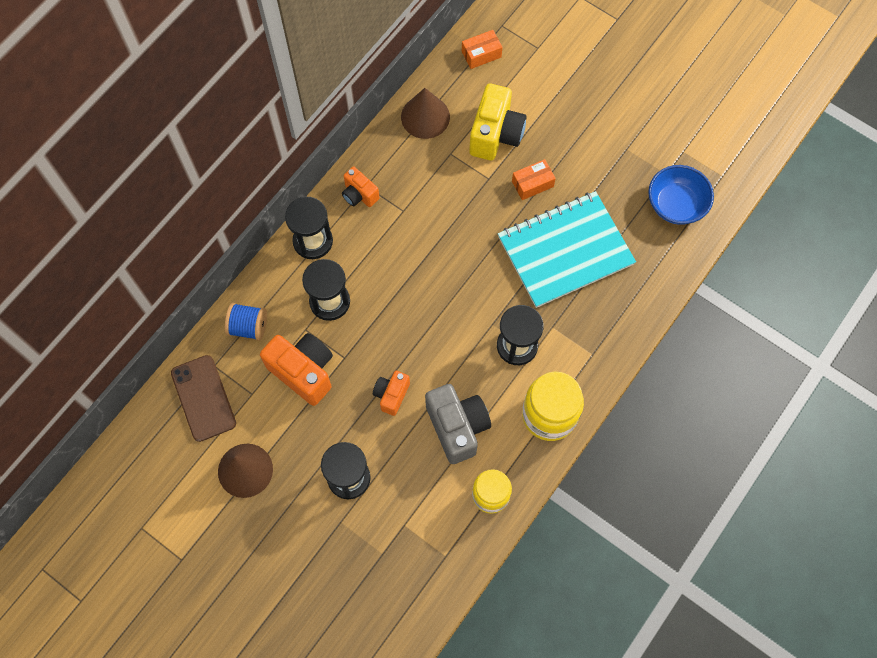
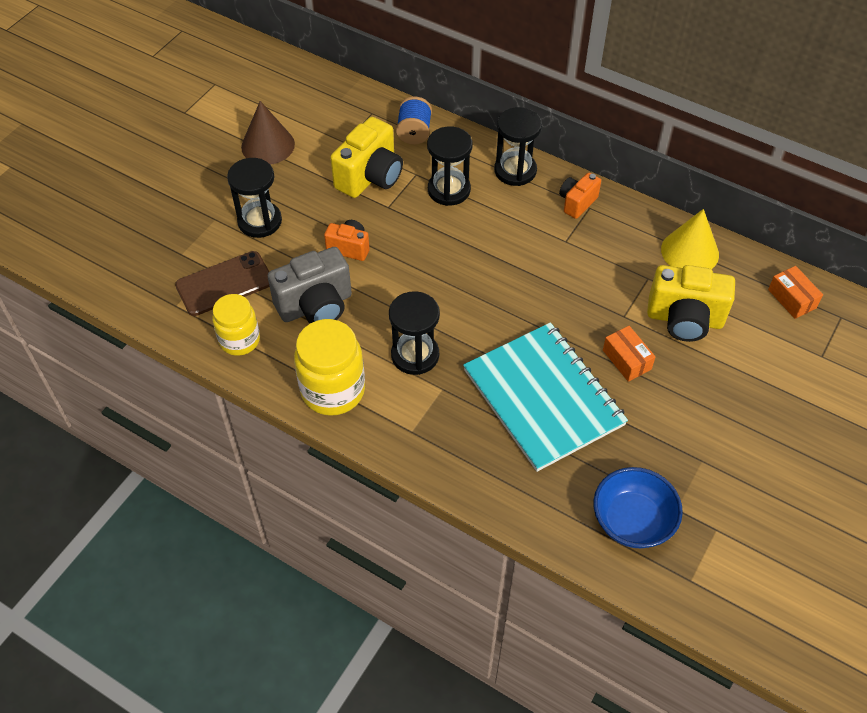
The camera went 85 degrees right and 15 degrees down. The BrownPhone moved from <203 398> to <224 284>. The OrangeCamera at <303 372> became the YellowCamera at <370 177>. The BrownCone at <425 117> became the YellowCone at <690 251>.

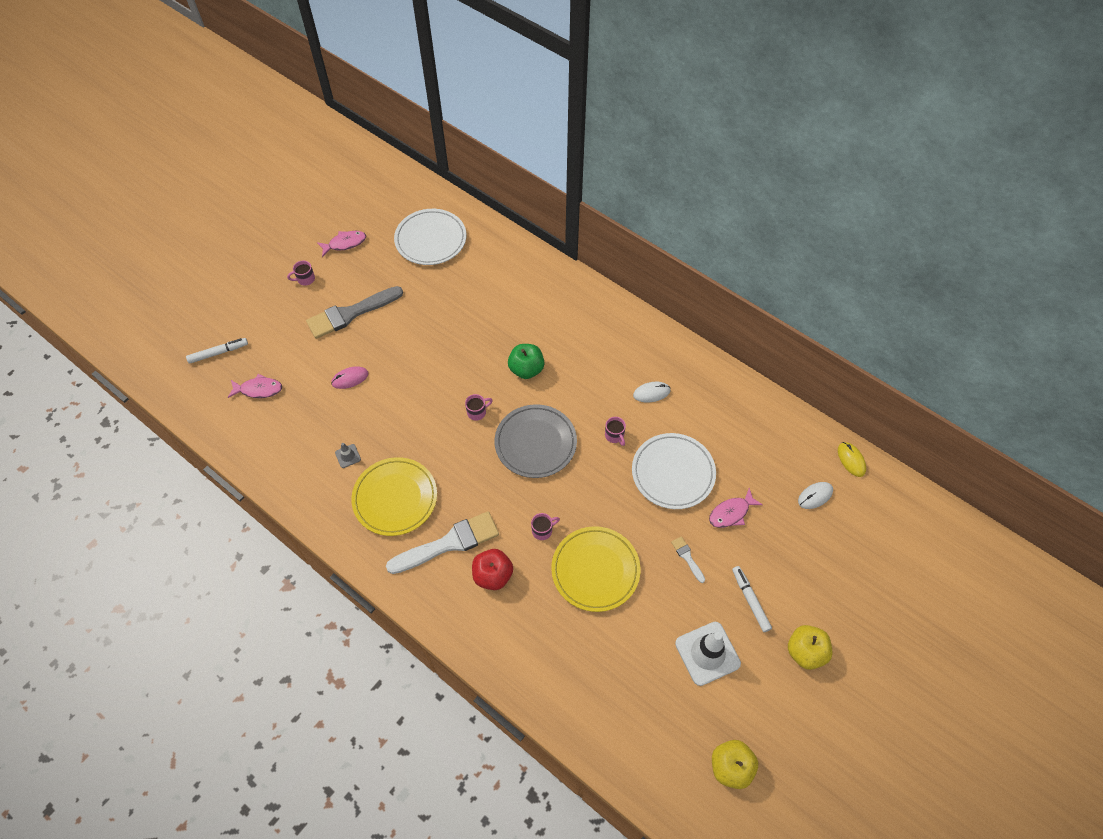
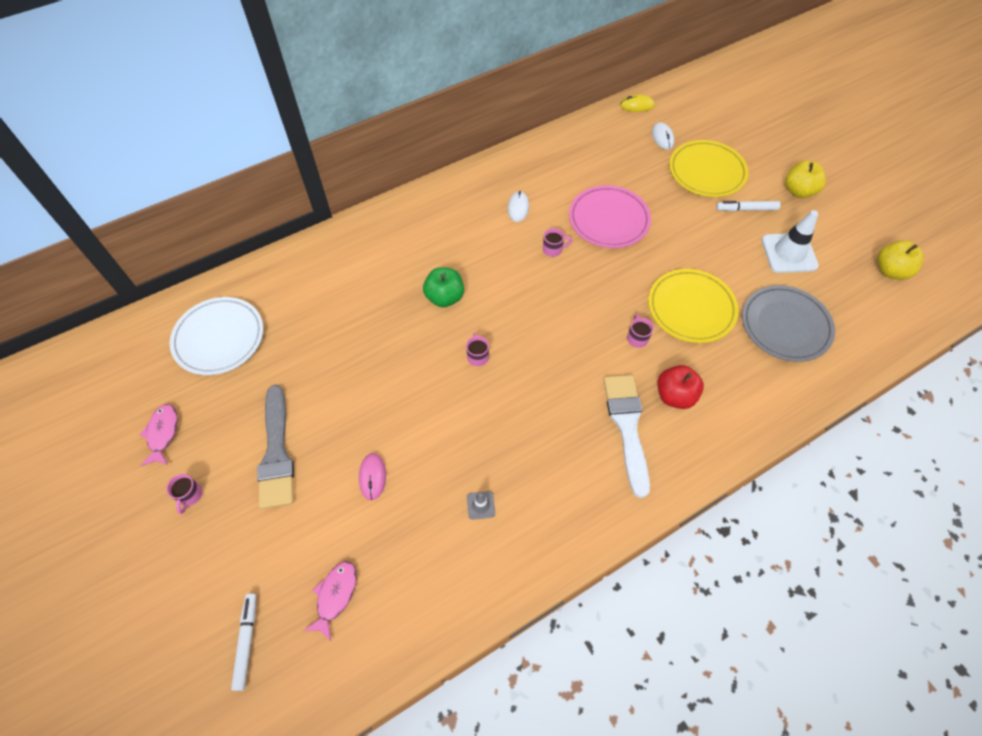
The camera went 70 degrees left and 0 degrees up. The YellowPlate moved from <395 498> to <706 172>. The GreyPlate moved from <535 443> to <785 326>. The WhitePlate at <673 473> became the PinkPlate at <608 220>. The WhiteBrush at <687 557> disappeared. The PinkFish at <731 513> disappeared.

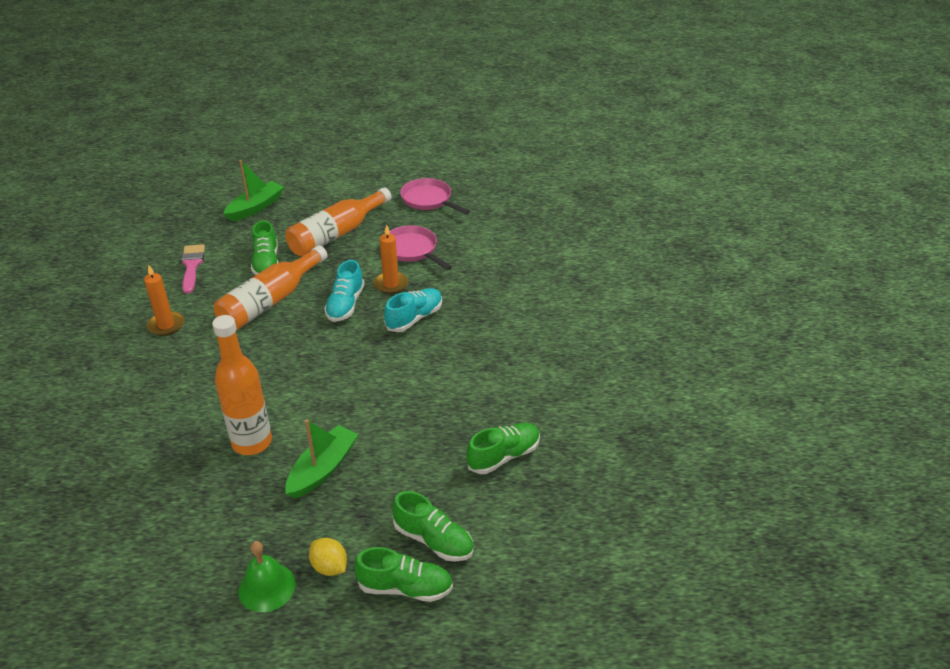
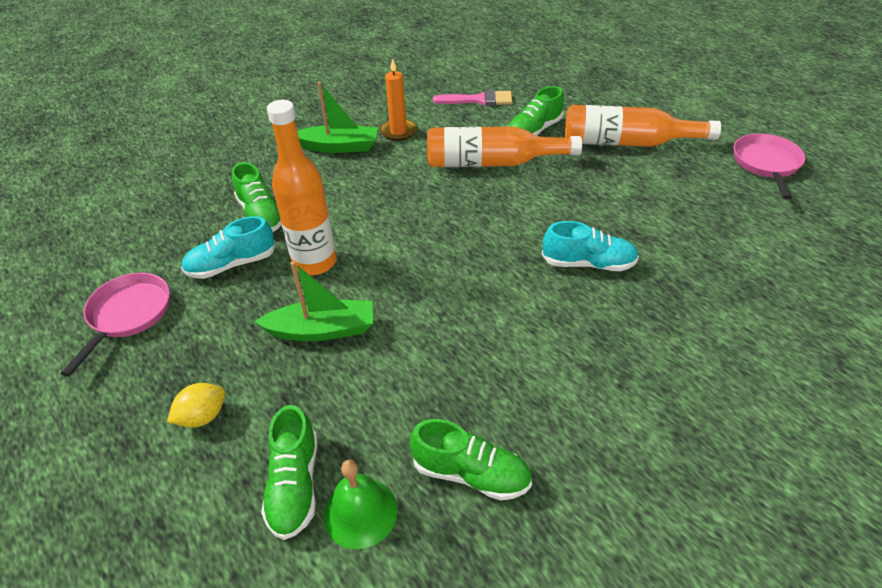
The camera went 55 degrees right and 5 degrees up. The PinkBrush at <192 266> turned 45 degrees clockwise. The GreenBoat moved from <255 207> to <339 147>. The GreenBell moved from <267 587> to <360 512>. The YellowLemon at <329 567> turned 45 degrees clockwise. The TurquoiseShoe moved from <345 305> to <232 264>. The GreenShoe moved from <405 587> to <261 214>. The OrangeCandle at <391 284> disappeared. The PinkPan moved from <412 250> to <127 315>.

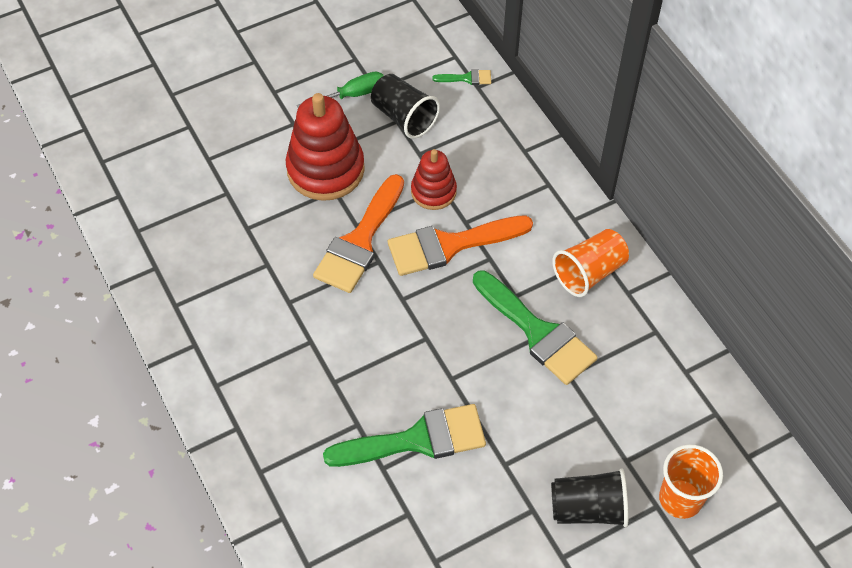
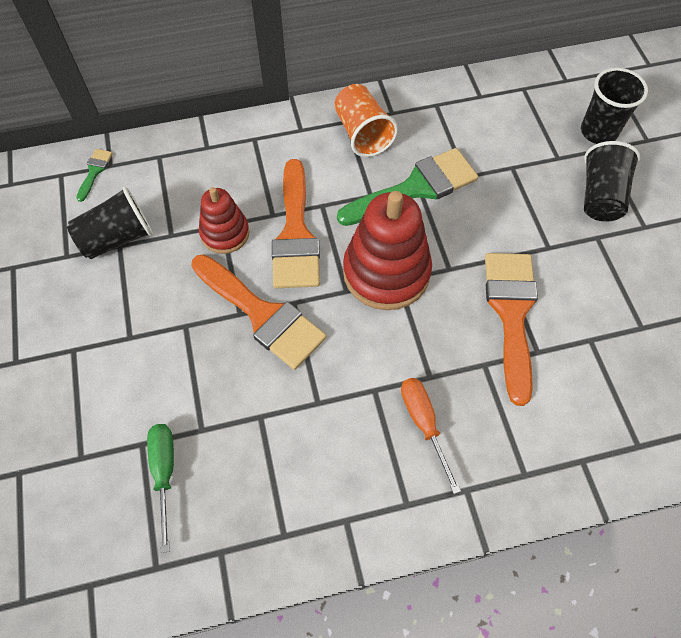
The camera went 75 degrees left and 5 degrees up. The RedStackingToy moved from <325 169> to <386 272>. The GreenScrewdriver moved from <352 95> to <164 473>. The GreenBrush at <417 440> became the OrangeBrush at <511 314>. The OrangeCup at <680 499> became the BlackCup at <598 132>. The OrangeScrewdriver at <423 424> appeared.

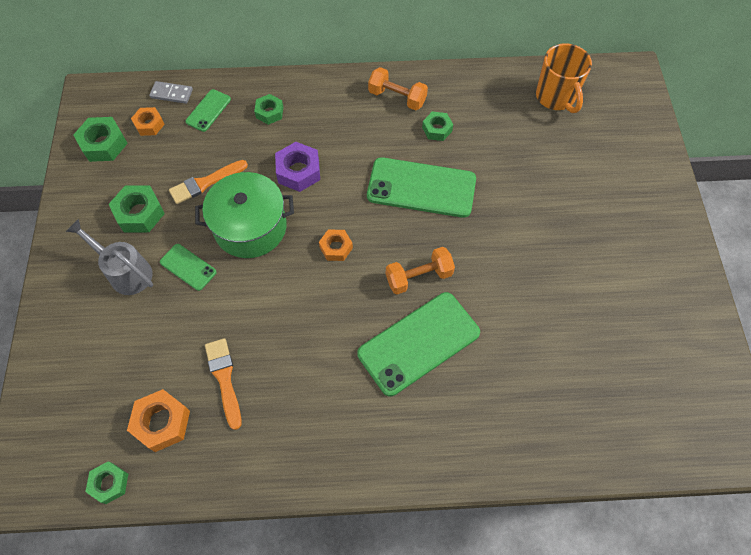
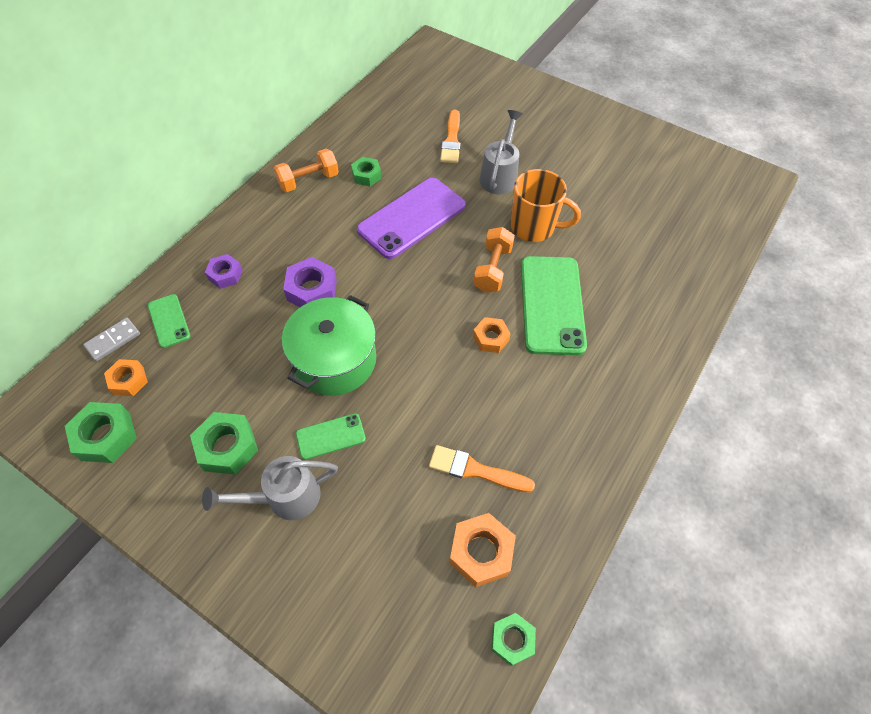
The camera went 55 degrees left and 5 degrees down. The OrangeBrush moved from <205 183> to <451 140>. The GreenNut at <269 112> became the PurpleNut at <225 275>. The OrangeNut moved from <336 248> to <491 338>. The GreenPhone at <421 188> became the PurplePhone at <411 218>. The OrangeMug moved from <555 97> to <534 227>. The GreyWateringCan at <499 176> appeared.

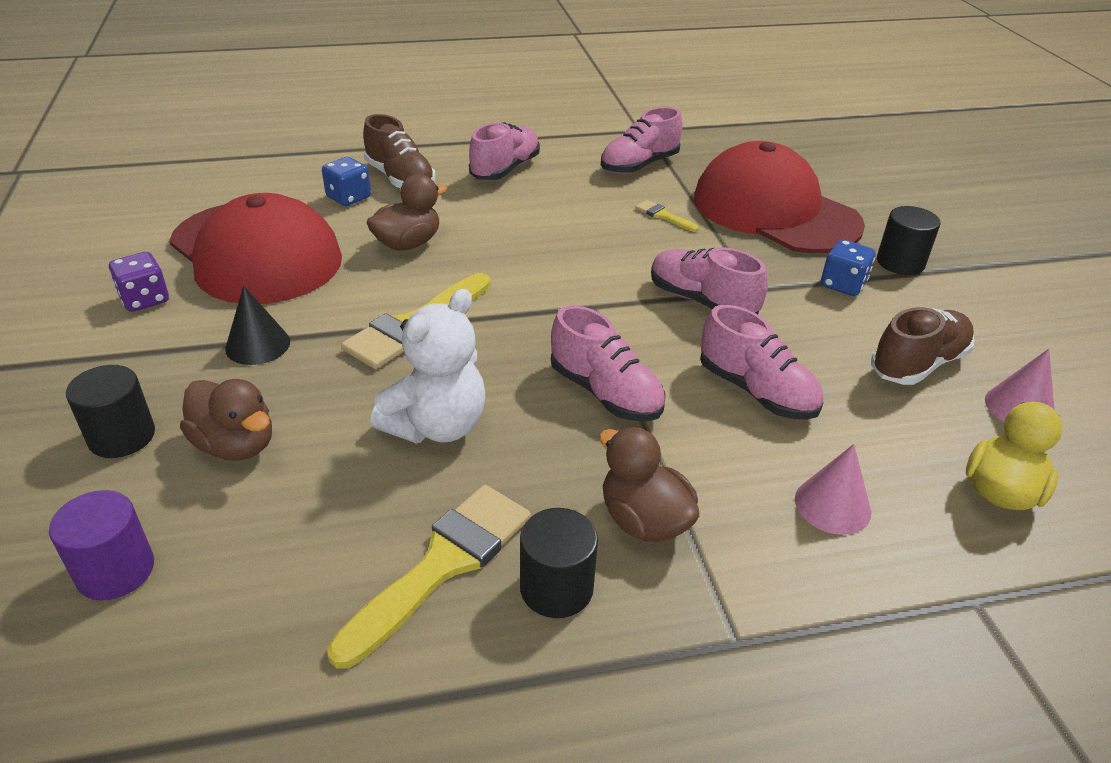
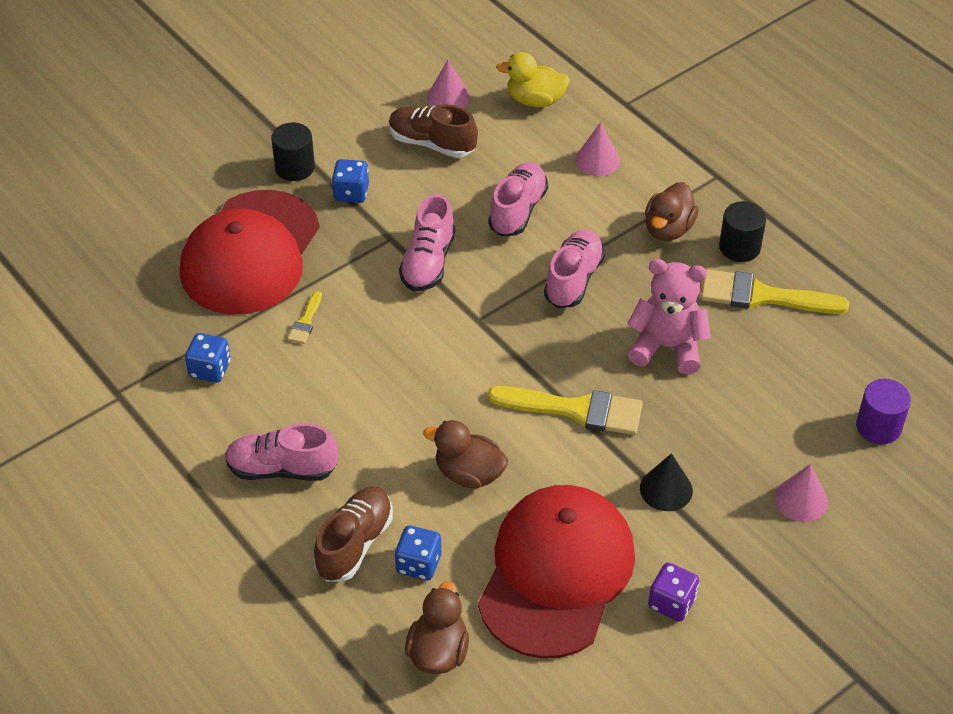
The camera went 115 degrees left and 10 degrees up. The BlackCylinder at <122 436> was replaced by the PinkCone at <801 500>. The BrownDuck moved from <236 445> to <438 652>. The WhiteTeddyBear at <437 426> became the PinkTeddyBear at <667 347>. The PinkShoe at <639 165> was replaced by the BlueDice at <210 369>.

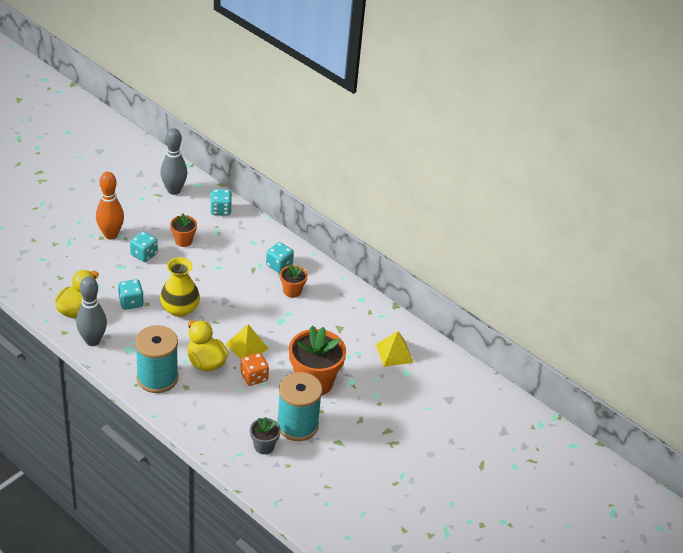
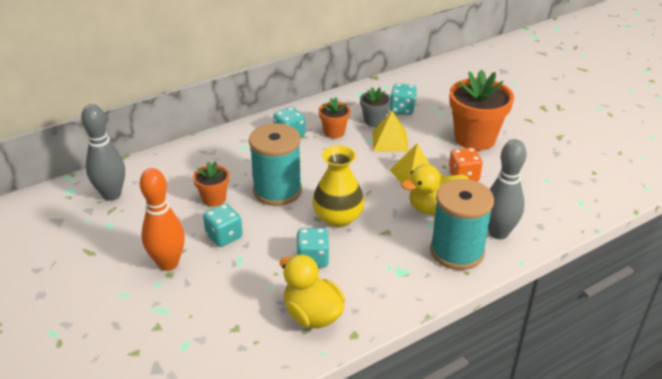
The camera went 70 degrees left and 5 degrees down. The GreyBowlingPin moved from <92 340> to <498 233>. The TurquoiseDice moved from <220 210> to <402 109>. The GreyFlowerPot moved from <264 446> to <374 121>. The TurquoiseSpool moved from <297 425> to <277 191>. The YellowPyramid moved from <394 353> to <390 141>.

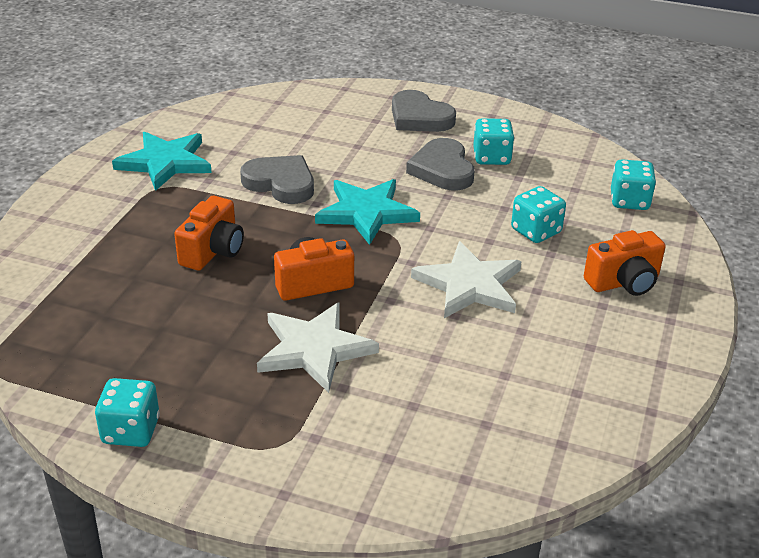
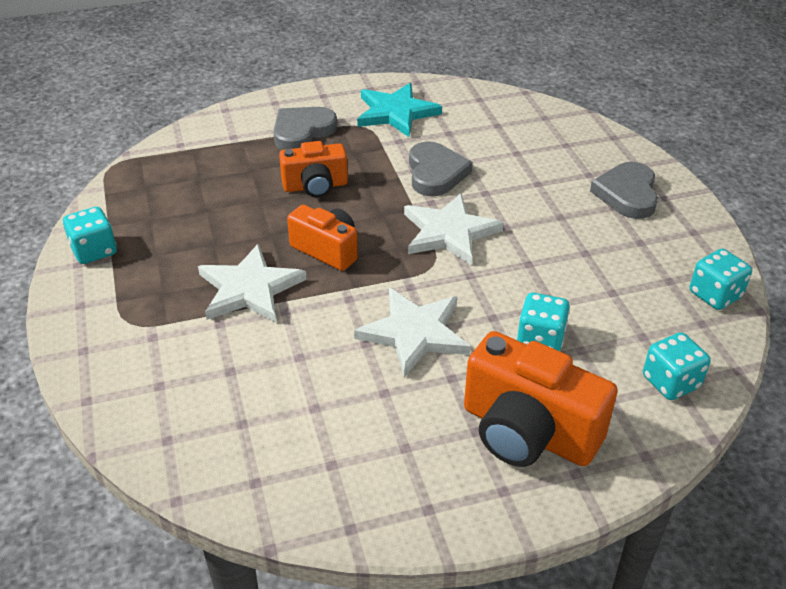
The camera went 55 degrees right and 5 degrees up. The TurquoiseStar at <366 213> became the WhiteStar at <449 232>. The GreyHeart moved from <442 169> to <302 132>. The TurquoiseDice moved from <491 157> to <715 295>. The OrangeCamera at <624 282> changed to 1.63 times the size.

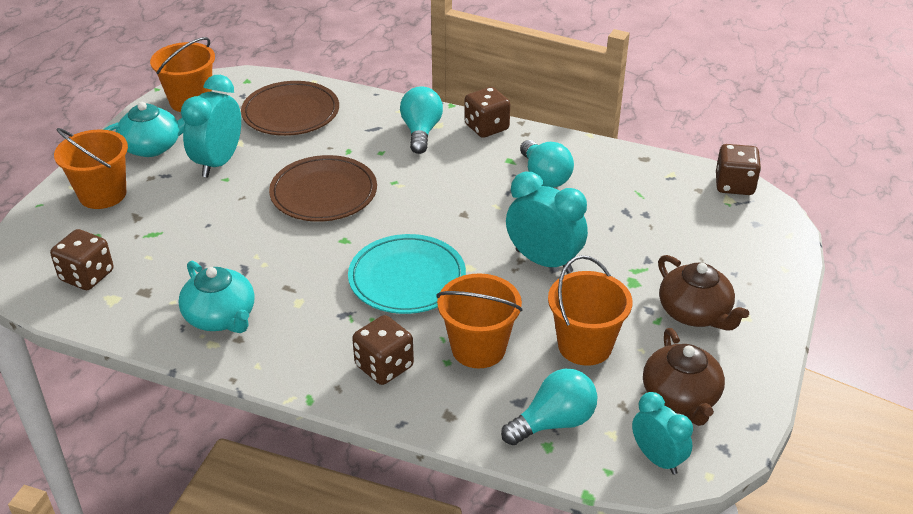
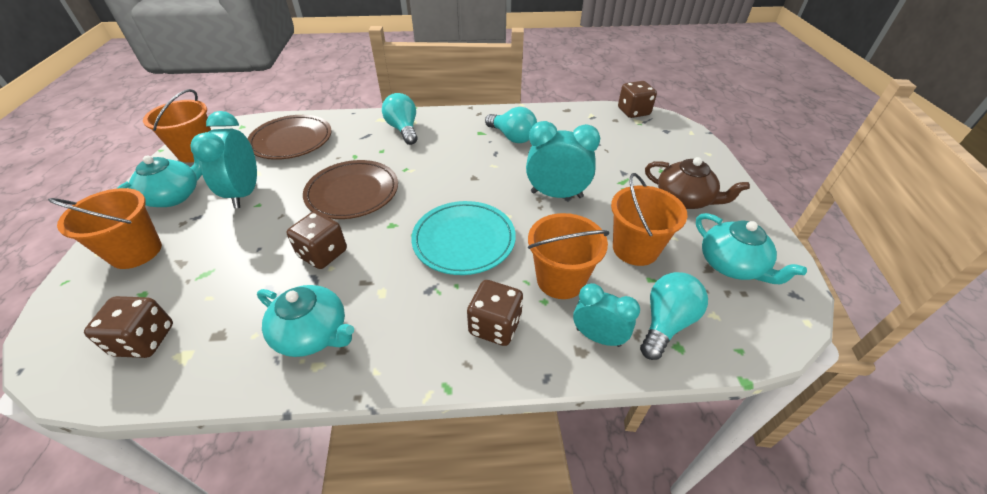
The camera went 25 degrees left and 5 degrees up. The BrownDice moved from <486 127> to <323 254>. The TurquoiseClock moved from <657 459> to <598 337>. The BrownTeapot at <681 397> became the TurquoiseTeapot at <732 265>.

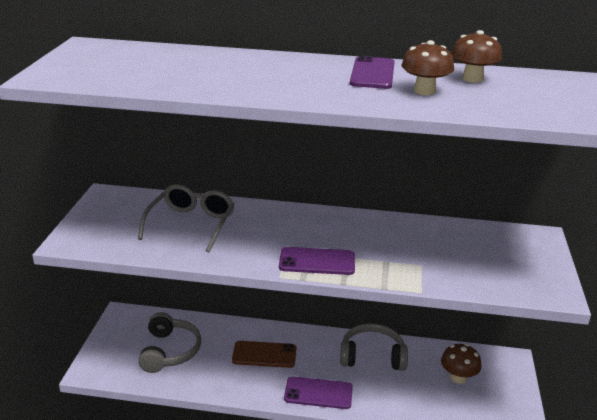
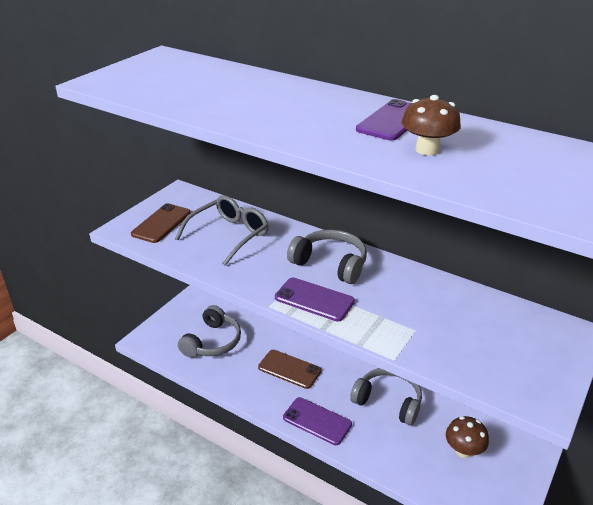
The camera went 25 degrees right and 5 degrees up. The BrownMushroom at <472 79> disappeared. The BrownPhone at <161 223> appeared. The GreyHeadphones at <330 264> appeared.

